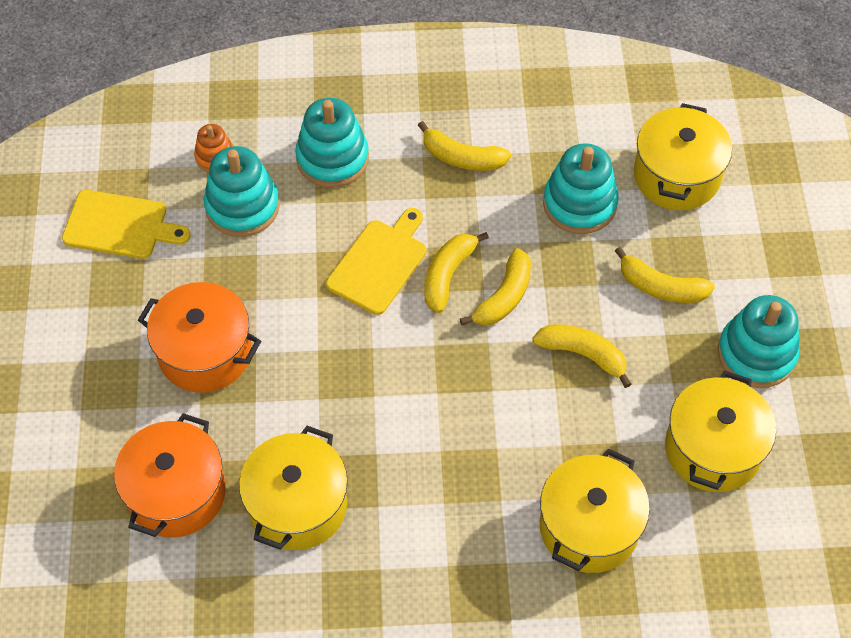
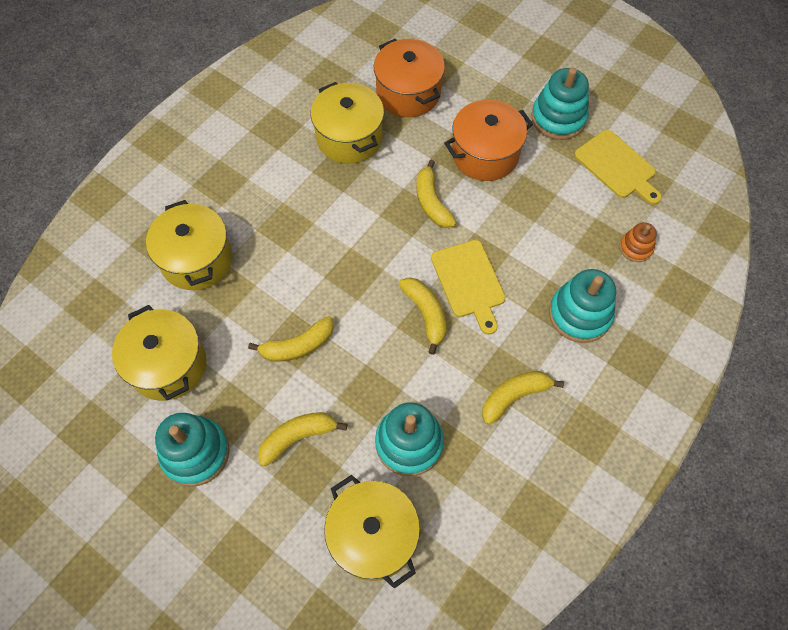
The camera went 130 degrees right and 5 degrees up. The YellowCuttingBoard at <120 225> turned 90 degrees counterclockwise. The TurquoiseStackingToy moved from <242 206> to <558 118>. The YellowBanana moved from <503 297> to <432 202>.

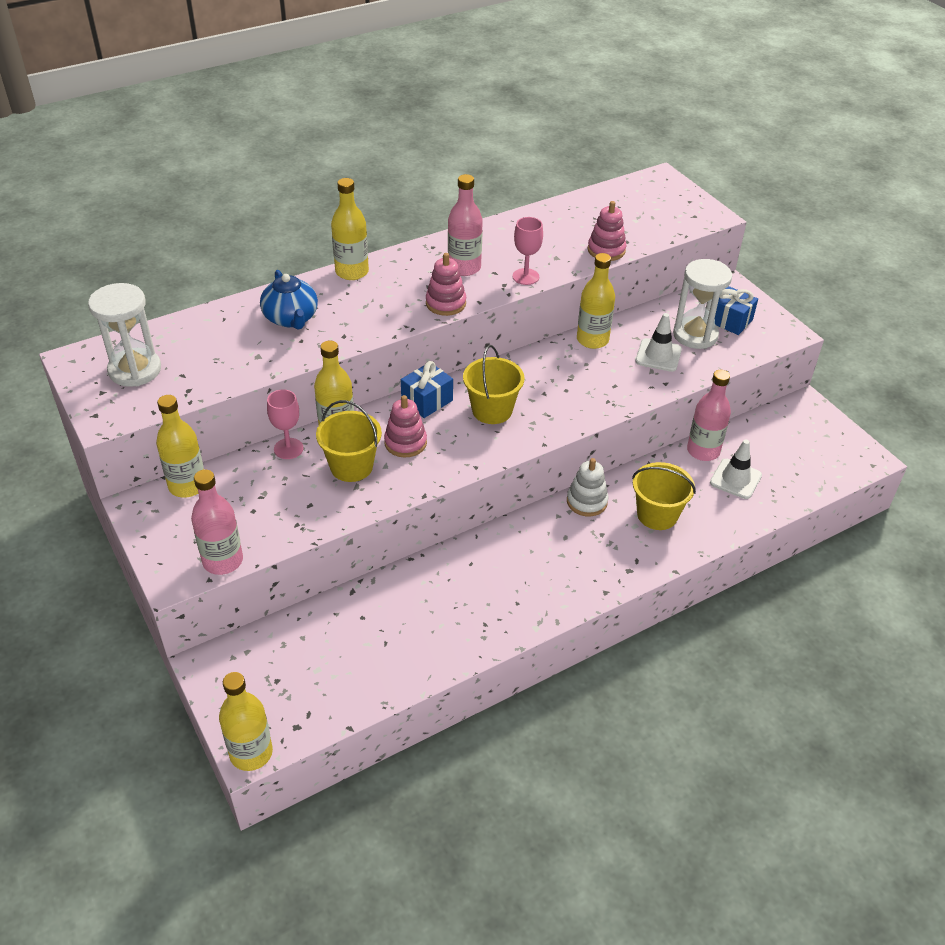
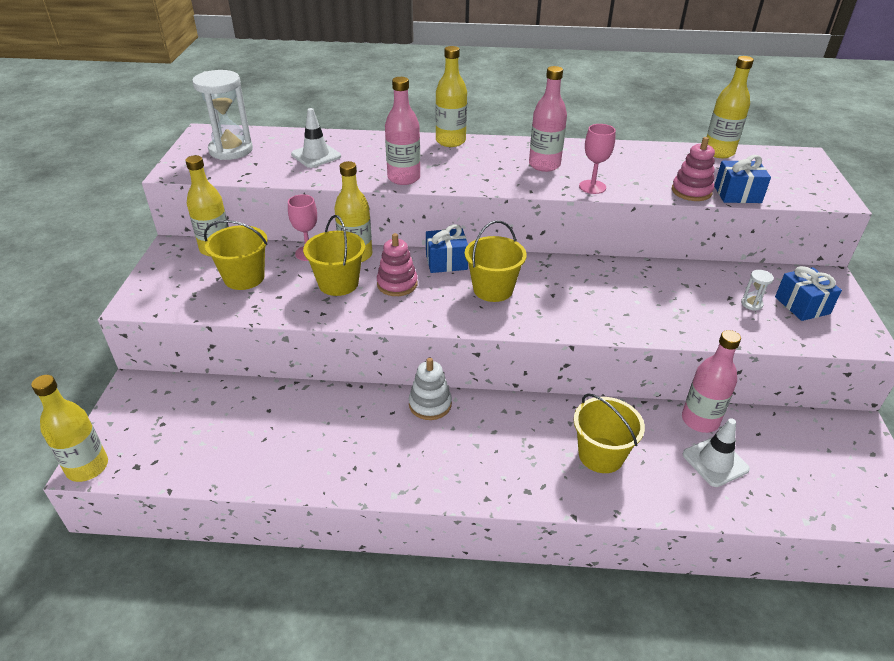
The camera went 35 degrees right and 5 degrees down. The PinkBottle moved from <223 561> to <404 178>. The BlueTeapot at <291 318> disappeared. The PinkStackingToy at <446 303> disappeared. The WhiteStackingToy moved from <587 501> to <430 404>. The YellowBottle moved from <592 340> to <718 152>. The WhiteTrafficCone moved from <658 355> to <316 155>. The WhiteHourglass at <695 335> changed to 0.42 times the size. The YellowBucket at <244 278> appeared. The BlueGift at <737 194> appeared.

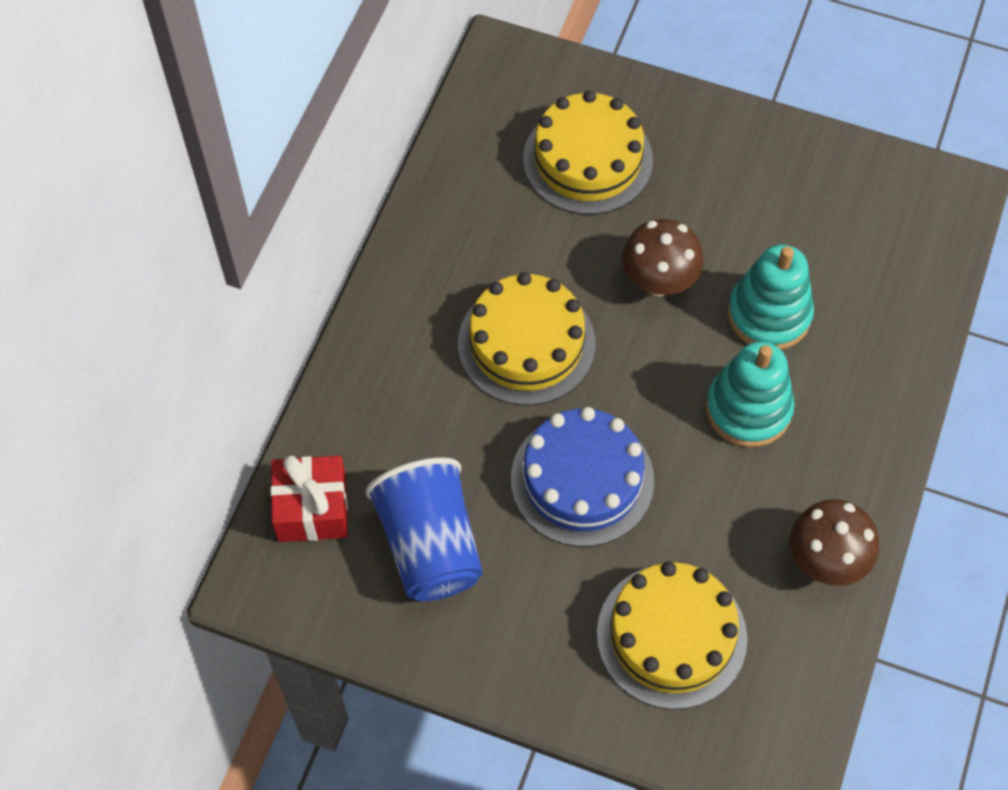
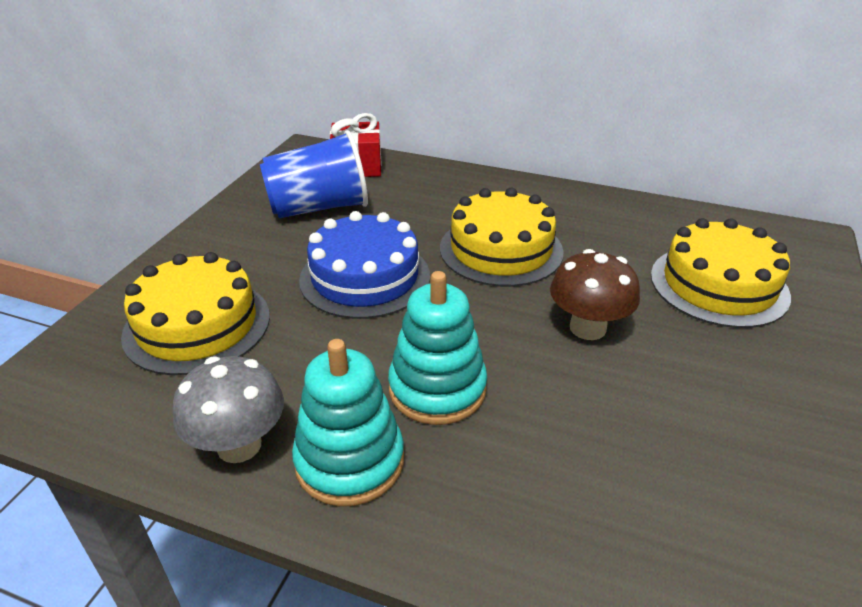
The camera went 90 degrees right and 25 degrees down. The TurquoiseStackingToy moved from <769 314> to <350 461>. The BrownMushroom at <826 560> became the GreyMushroom at <239 445>.

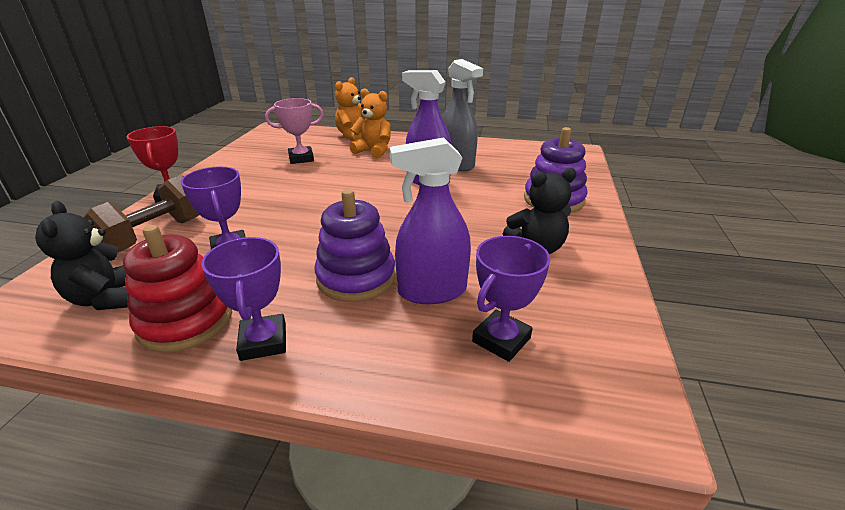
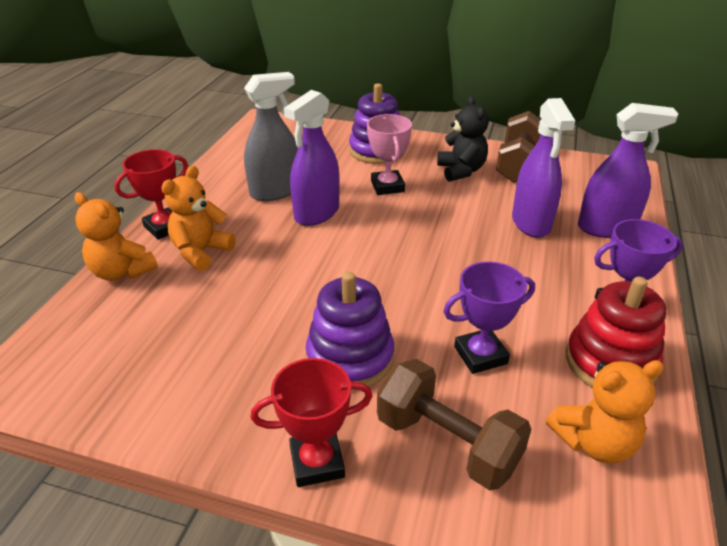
The camera went 85 degrees left and 5 degrees up. The BlackTeddyBear at <108 298> became the OrangeTeddyBear at <594 442>. The PinkTrophy moved from <301 158> to <387 186>. The PurpleStackingToy moved from <356 278> to <350 357>. The PurpleTrophy at <501 340> disappeared. The RedTrophy at <165 227> appeared. The BrownDumbbell at <518 165> appeared. The PurpleSprayBottle at <606 228> appeared.

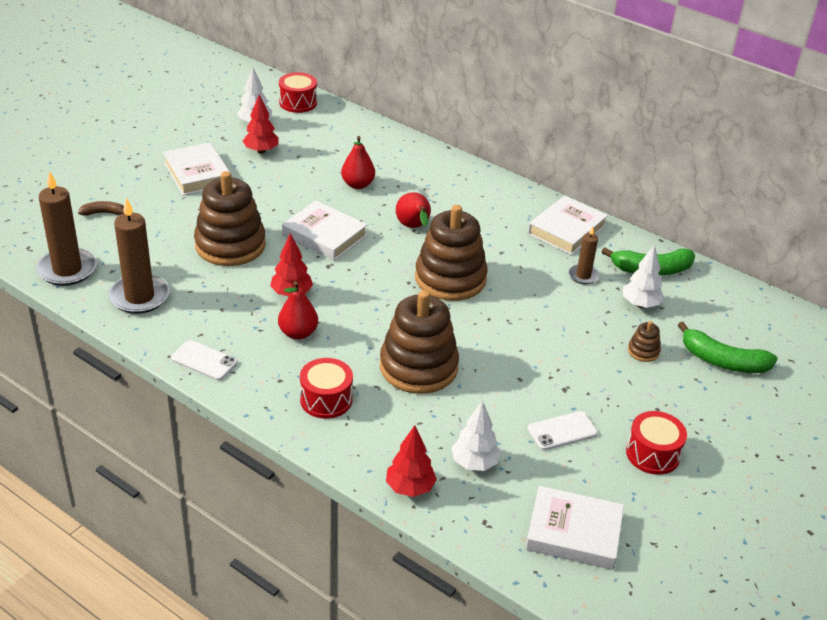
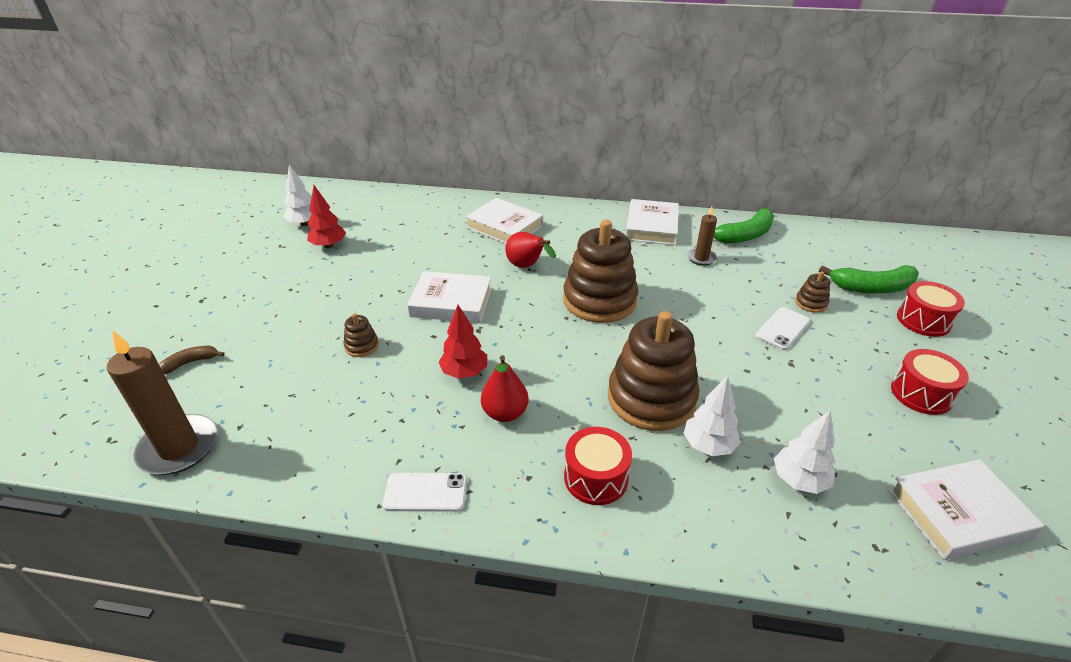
The camera went 25 degrees left and 0 degrees up. The BrownCandle at <139 297> disappeared. The WhiteBook moved from <197 174> to <504 227>. The BrownStackingToy at <230 245> changed to 0.42 times the size. The RedDrum moved from <298 103> to <923 320>. The RedPear at <358 184> disappeared. The RedTree at <410 488> disappeared. The WhitePhone moved from <562 431> to <782 329>. The WhiteTree moved from <640 304> to <708 445>.

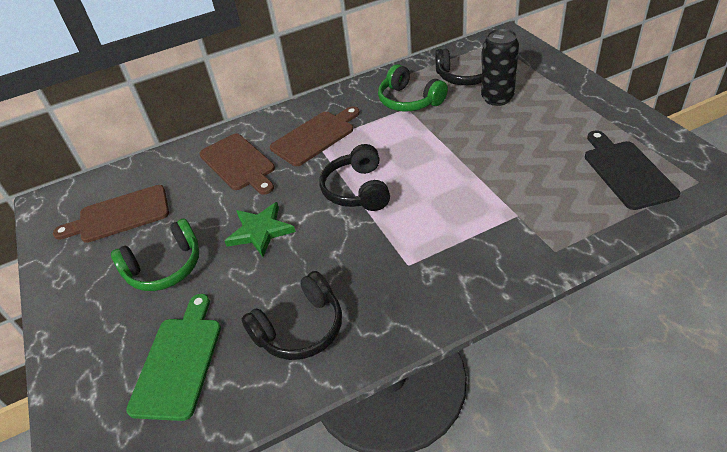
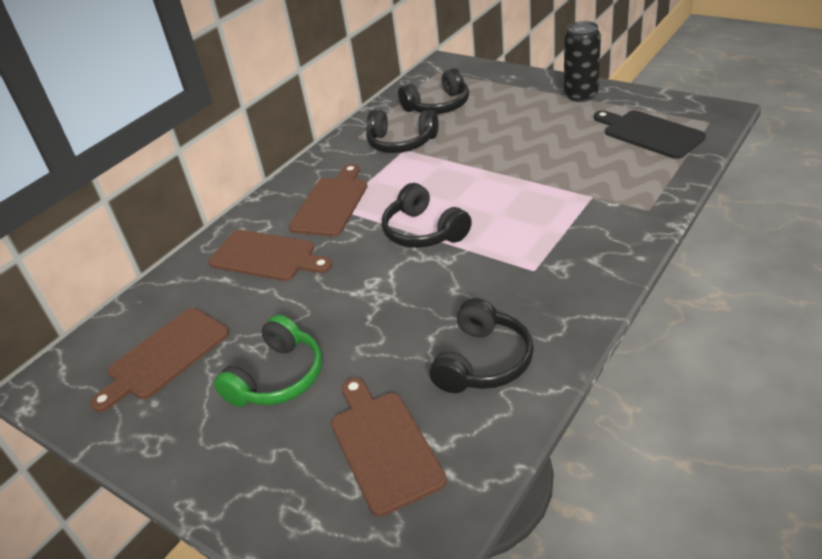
The camera went 30 degrees left and 5 degrees down. The GreenCuttingBoard at <179 362> became the BrownCuttingBoard at <384 446>. The GreenStar at <260 231> disappeared. The GreenHeadphones at <409 101> became the BlackHeadphones at <401 142>. The BlackCan moved from <497 98> to <580 95>.

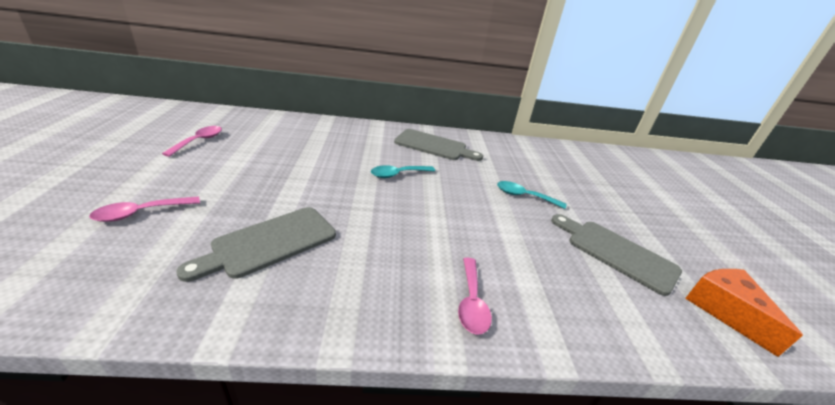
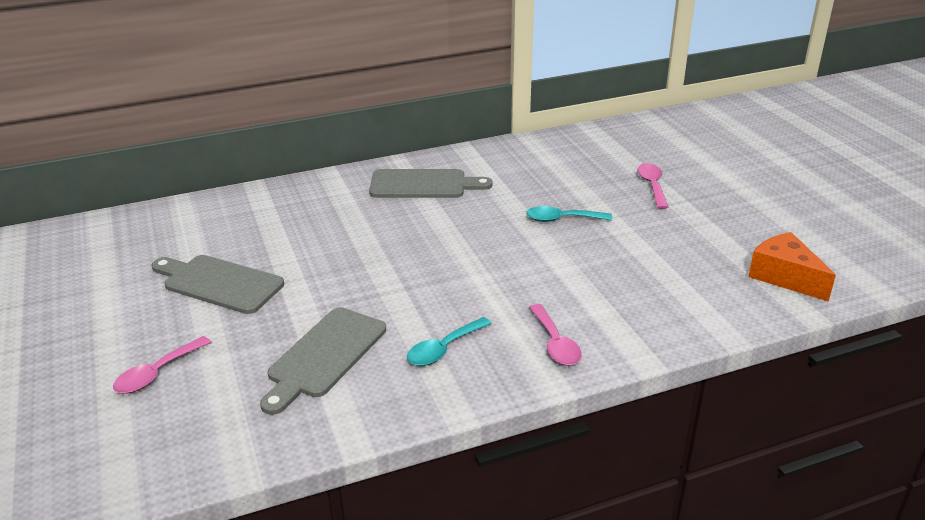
The camera went 15 degrees left and 0 degrees up. The PinkSpoon moved from <199 141> to <652 186>. The TurquoiseSpoon moved from <398 174> to <444 349>. The GreyCuttingBoard moved from <616 253> to <219 283>.

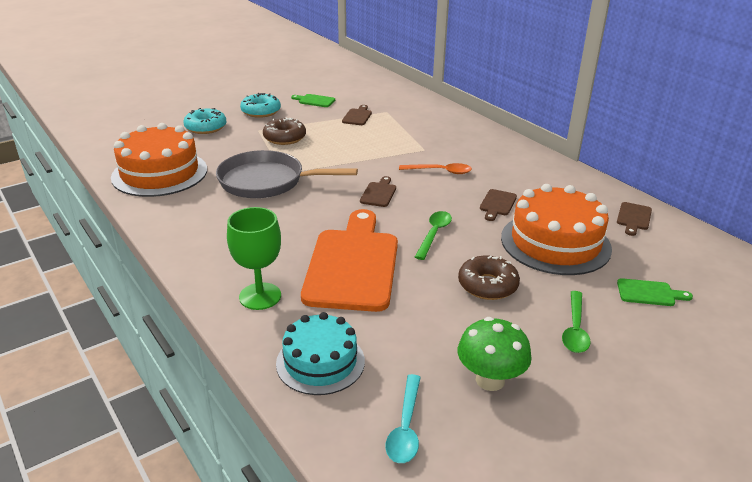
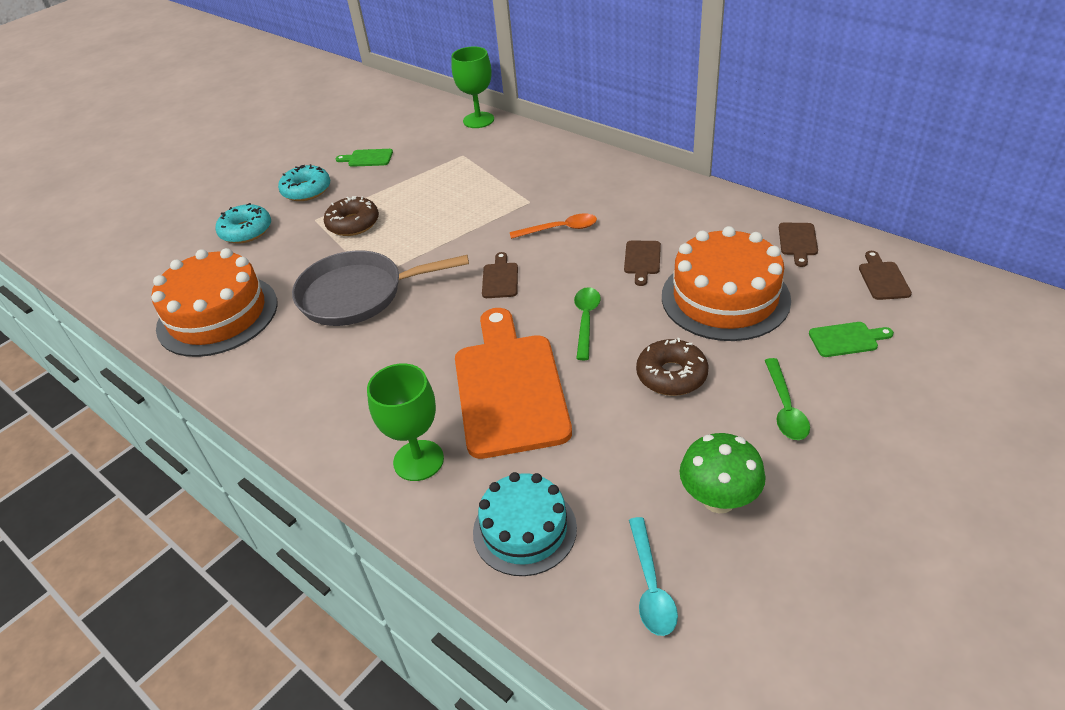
The camera went 10 degrees left and 10 degrees up. The BrownCuttingBoard moved from <357 116> to <883 278>. The GreenGoblet at <478 120> appeared.

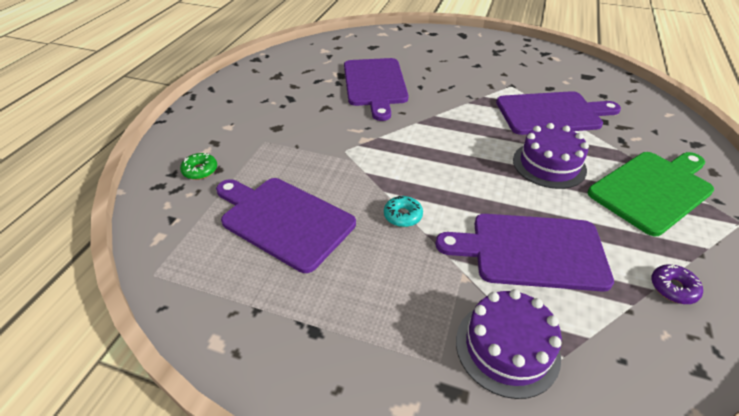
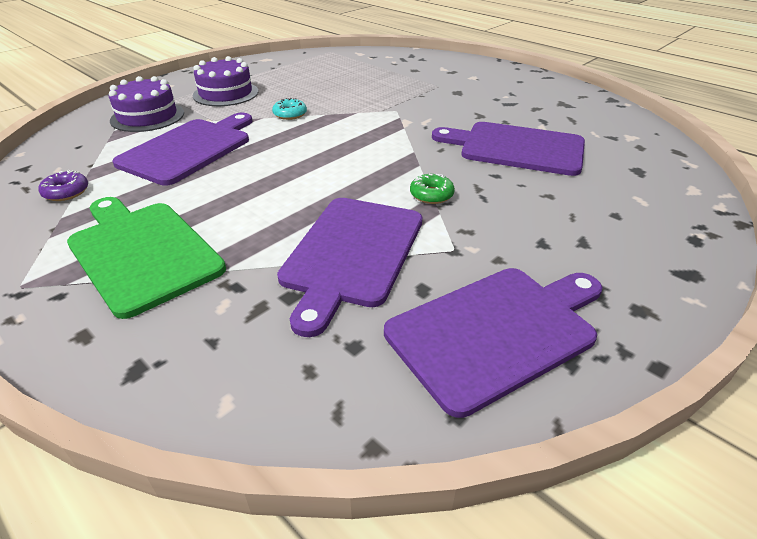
The camera went 115 degrees right and 5 degrees down. The GreenDonut moved from <200 170> to <431 195>. The PurpleCuttingBoard moved from <284 220> to <496 331>. The PurpleCake moved from <549 164> to <226 93>. The GreenCuttingBoard at <652 189> turned 150 degrees clockwise.

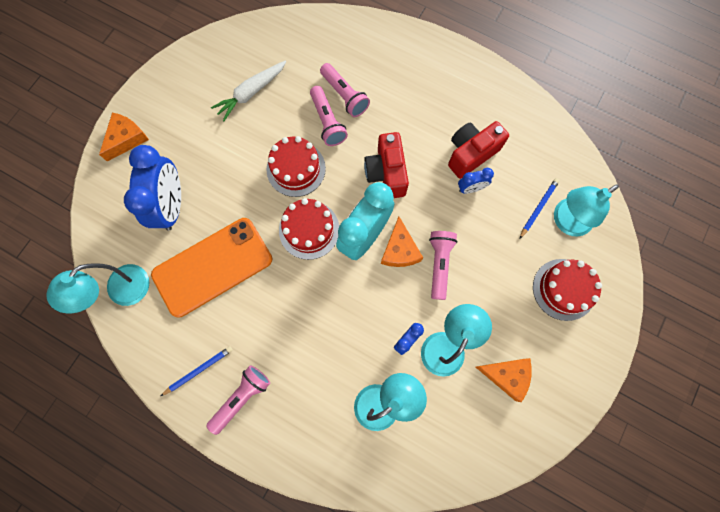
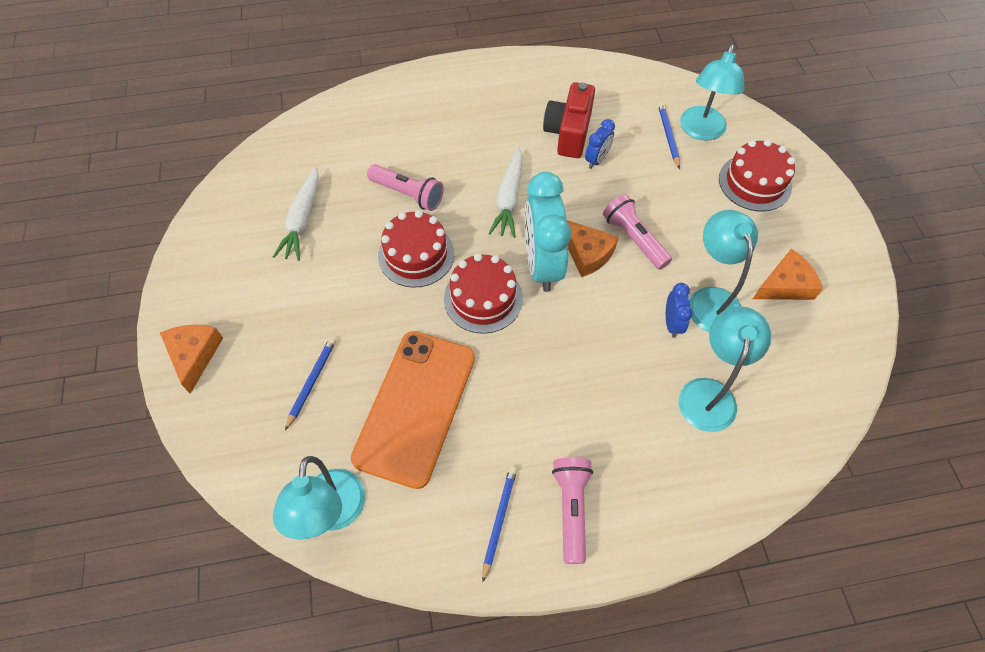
The camera went 40 degrees left and 15 degrees down. The BlueClock at <172 205> was replaced by the BluePencil at <312 382>. The PinkFlashlight at <344 96> disappeared. The RedCamera at <386 173> was replaced by the WhiteCarrot at <509 198>.

